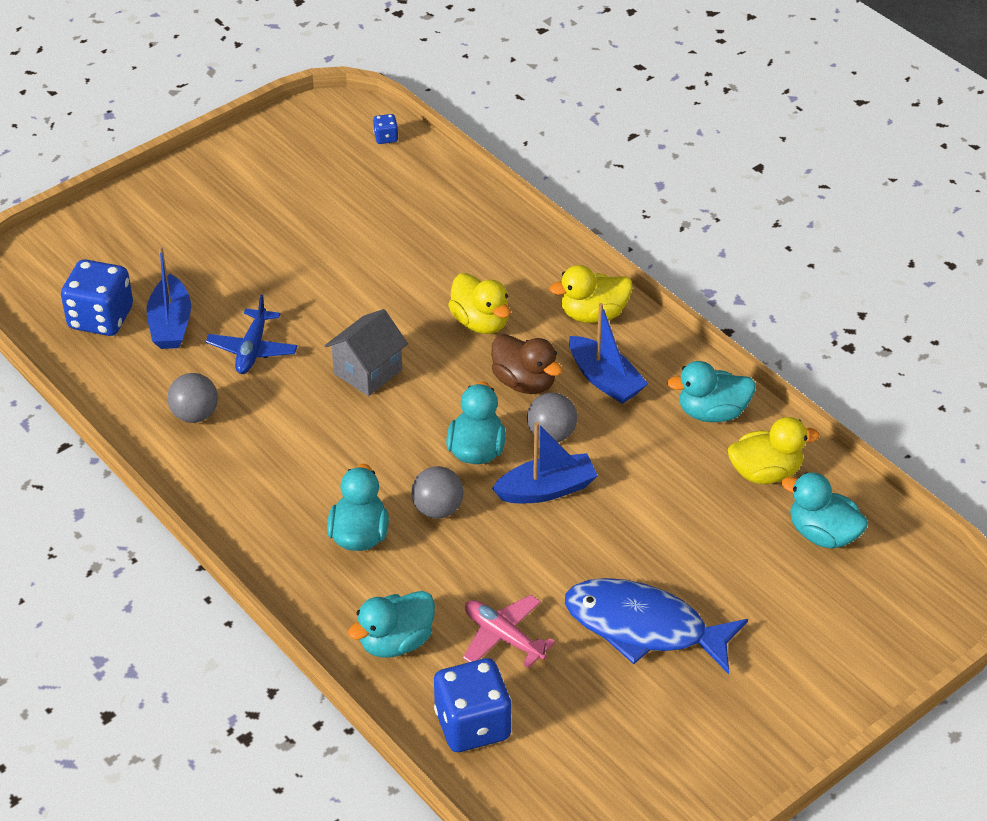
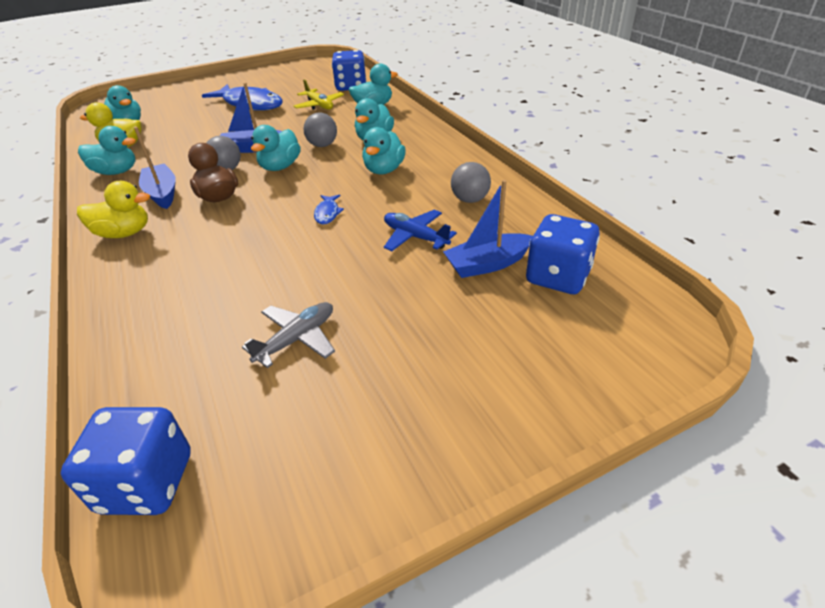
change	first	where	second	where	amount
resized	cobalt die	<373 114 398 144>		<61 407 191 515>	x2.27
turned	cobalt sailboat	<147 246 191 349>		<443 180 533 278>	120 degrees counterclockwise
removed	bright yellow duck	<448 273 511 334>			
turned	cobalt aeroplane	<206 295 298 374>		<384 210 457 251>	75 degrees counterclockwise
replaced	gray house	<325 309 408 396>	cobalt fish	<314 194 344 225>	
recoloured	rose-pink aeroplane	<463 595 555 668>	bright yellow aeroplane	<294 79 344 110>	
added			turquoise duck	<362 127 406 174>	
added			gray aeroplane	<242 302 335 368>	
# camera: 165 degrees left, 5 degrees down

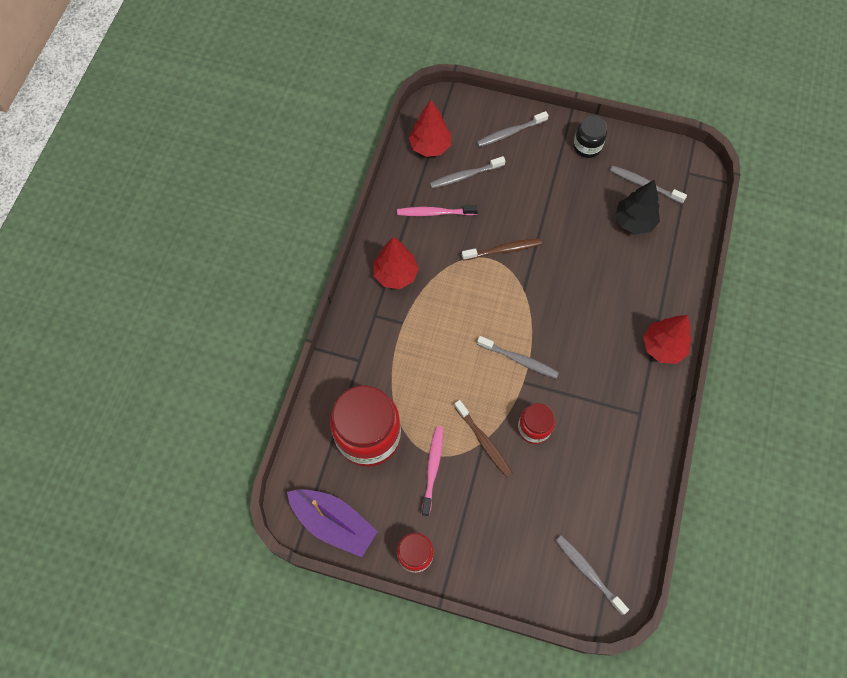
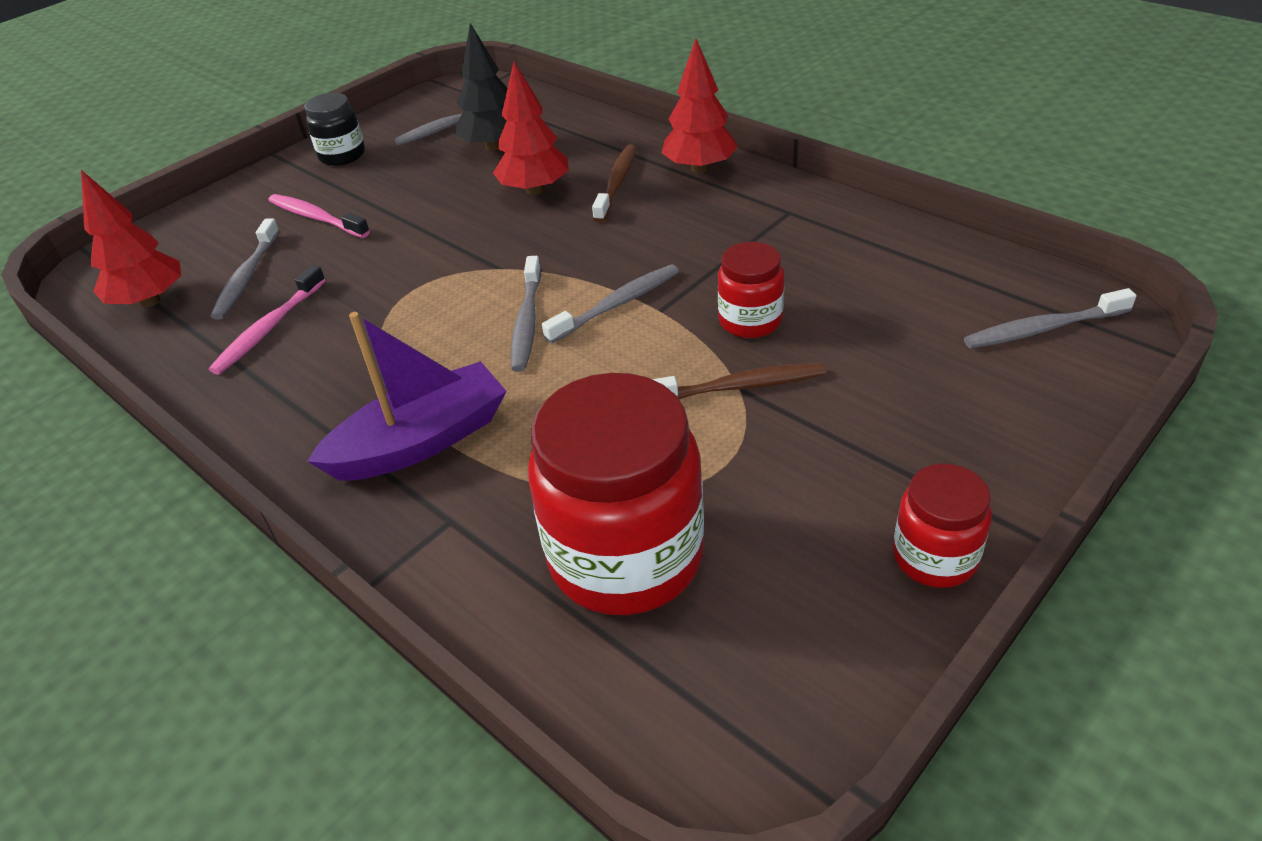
change	first	where	second	where	amount
moved	gray tooth brush	<477 111 549 147>		<511 256 541 372>	
moved	red fir tree	<374 237 419 289>		<493 61 569 195>	
moved	dark brown tooth brush	<462 238 542 261>		<592 145 636 222>	
moved	rose-pink tooth brush	<422 426 443 516>		<268 194 370 238>	
moved	royal purple sailboat	<287 489 378 557>		<307 312 507 481>	
# camera: 60 degrees left, 25 degrees down

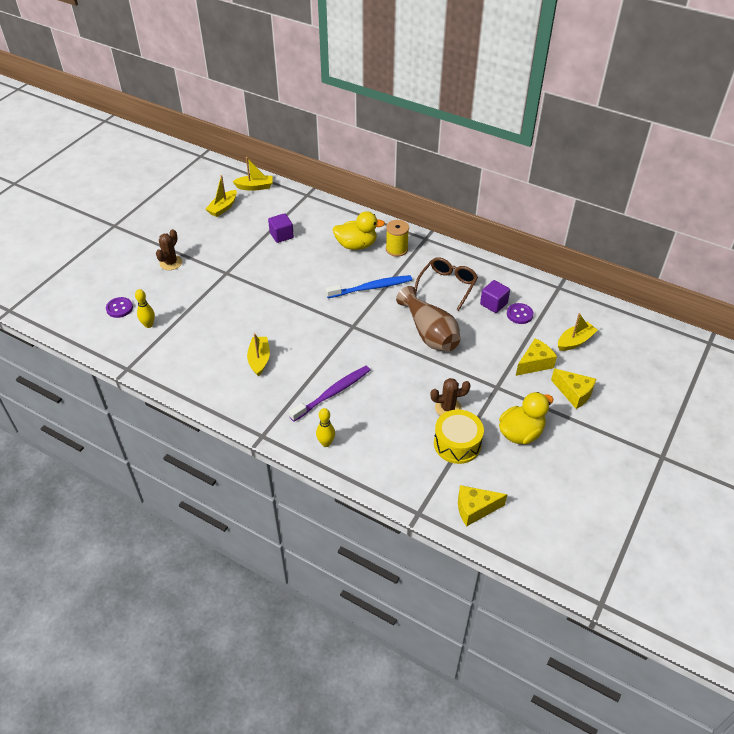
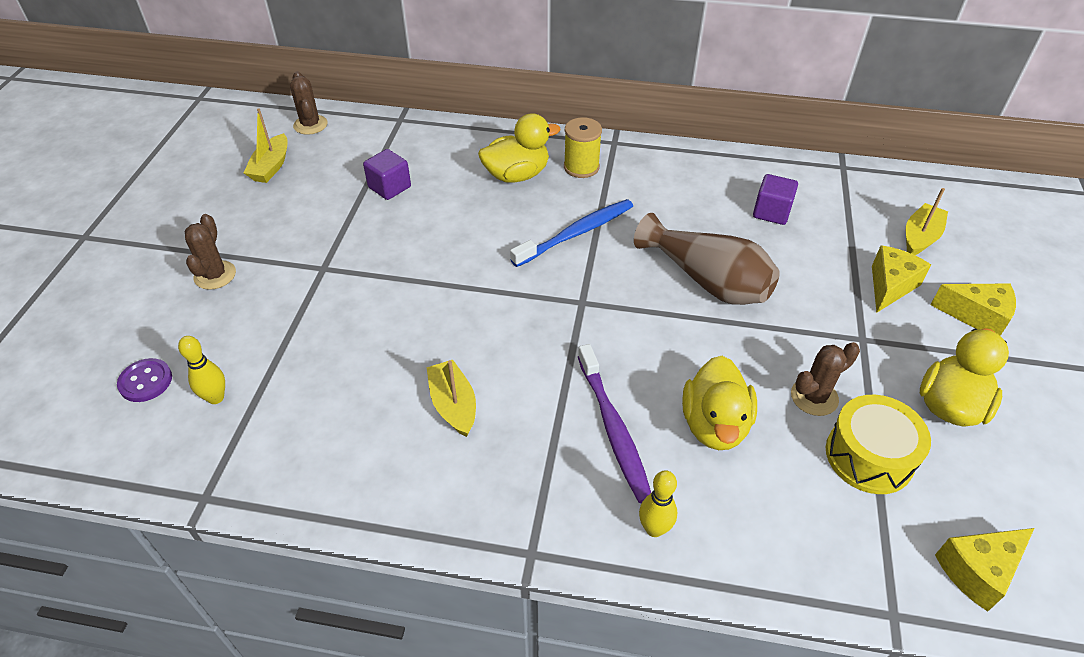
change	first	where	second	where	amount
replaced	bright yellow sailboat	<232 157 272 191>	dark brown saguaro cactus	<290 71 328 135>	
removed	dark brown glasses	<415 257 478 311>			
removed	royal purple shirt button	<507 303 534 324>			
turned	royal purple tooth brush	<289 366 370 422>		<578 344 651 503>	135 degrees clockwise
added			bright yellow duck	<682 356 757 450>	
# camera: 20 degrees left, 0 degrees up

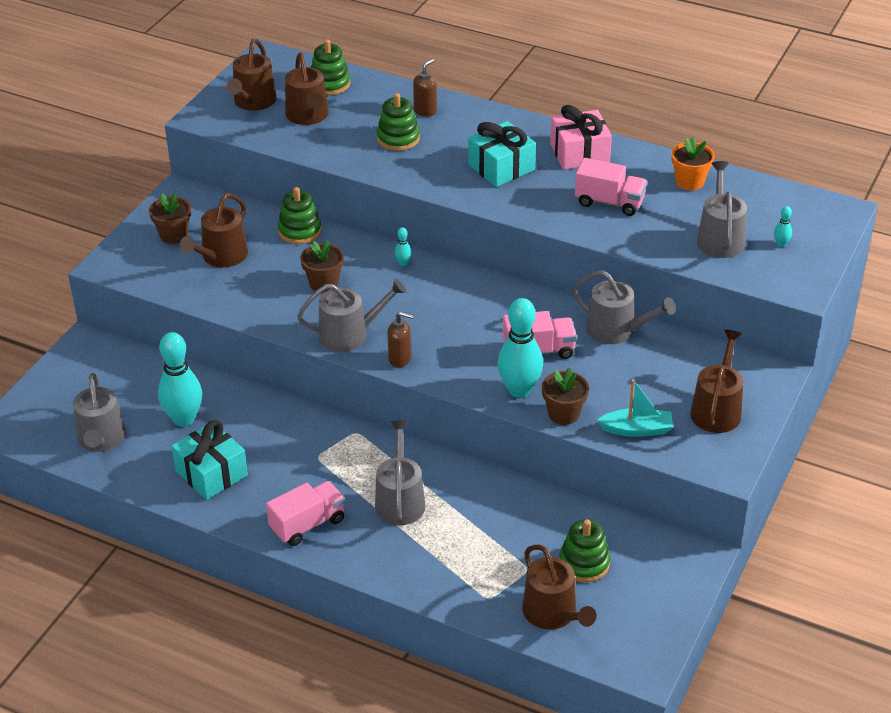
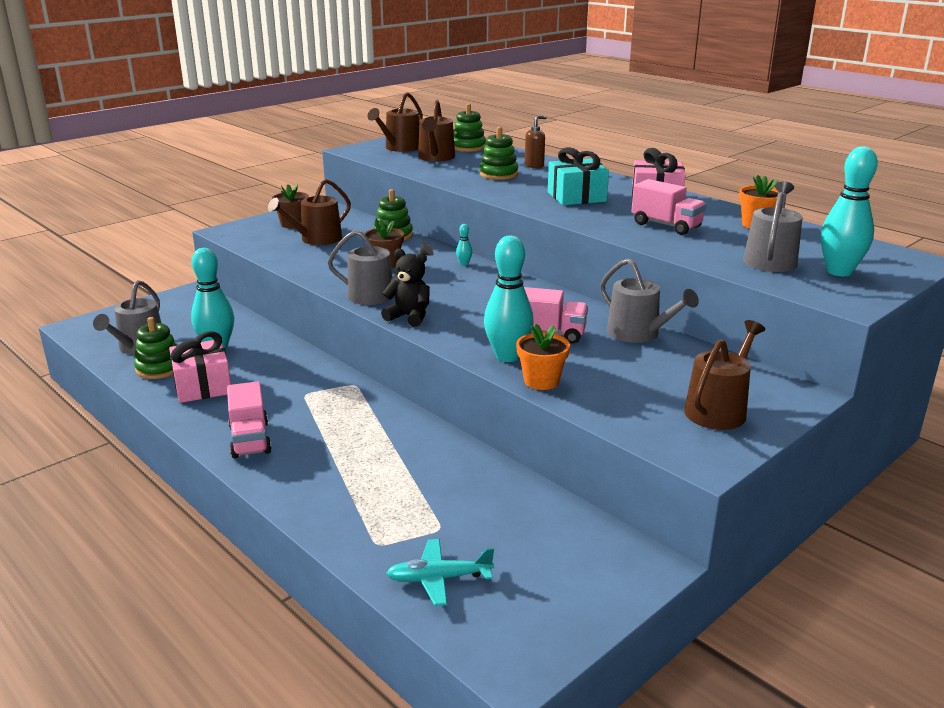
change	first	where	second	where	amount
resized	turquoise bowling pin	<774 206 792 247>		<820 147 878 276>	x2.42
replaced	dark brown pump bottle	<387 311 414 367>	ebony teddy	<381 249 430 327>	
recoloured	dark brown plant pot	<542 368 589 425>	orange plant pot	<516 324 570 390>	
removed	turquoise sailboat	<597 379 673 437>			
recoloured	turquoise present	<171 420 248 500>	rose-pink present	<169 331 231 403>	
removed	gray sprinkling can	<375 420 425 525>			
turned	rose-pink toy truck	<266 481 345 546>		<227 381 272 458>	90 degrees clockwise
moved	green ring stacker	<559 519 610 582>		<134 317 177 379>	
replaced	dark brown sprinkling can	<522 544 597 630>	turquoise aeroplane	<386 539 494 606>	
# camera: 20 degrees right, 15 degrees down

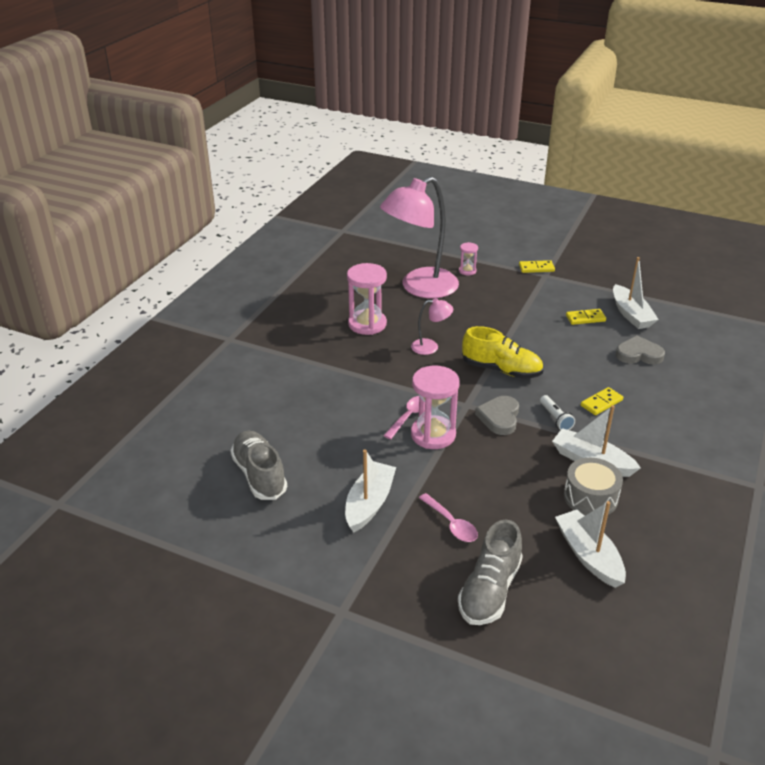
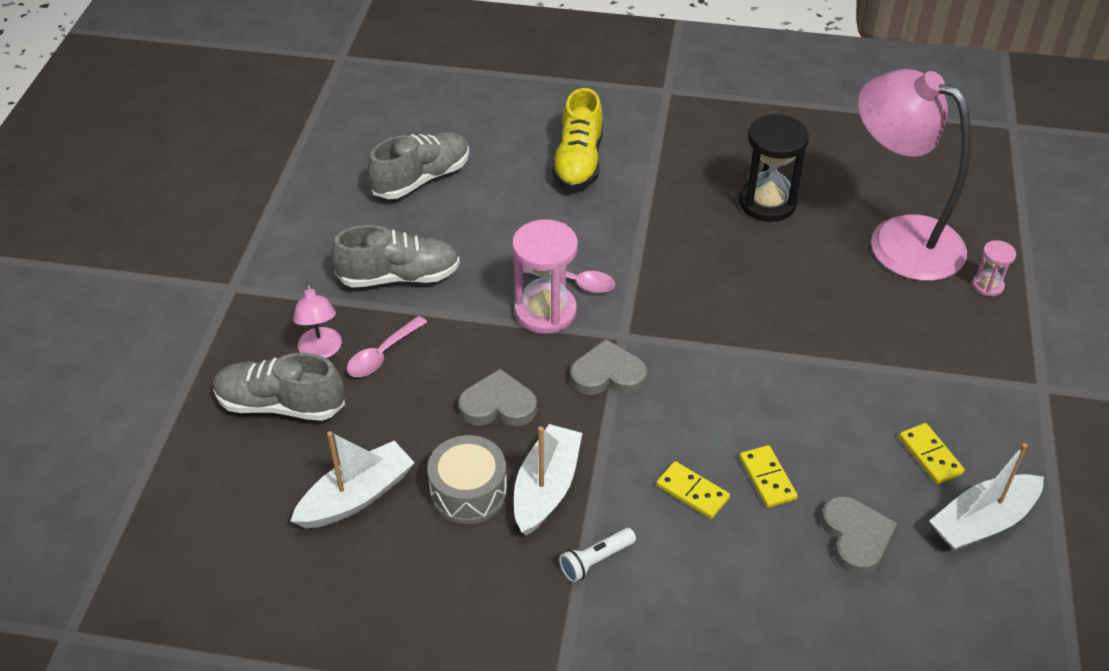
change	first	where	second	where	amount
moved	bright yellow domino tile	<519 260 555 273>		<740 445 798 508>	
recoloured	rose-pink sandglass	<347 263 387 335>	ebony sandglass	<739 114 809 222>	
moved	rose-pink lamp	<411 298 453 355>		<293 282 342 358>	
moved	bright yellow lace-up shoe	<462 326 543 379>		<552 88 603 190>	
moved	snow-white torch	<540 395 575 430>		<559 528 636 582>	
replaced	snow-white sailboat	<345 449 396 532>	gray lace-up shoe	<331 225 460 288>	
added			gray heart	<458 369 537 426>	
# camera: 75 degrees right, 10 degrees up

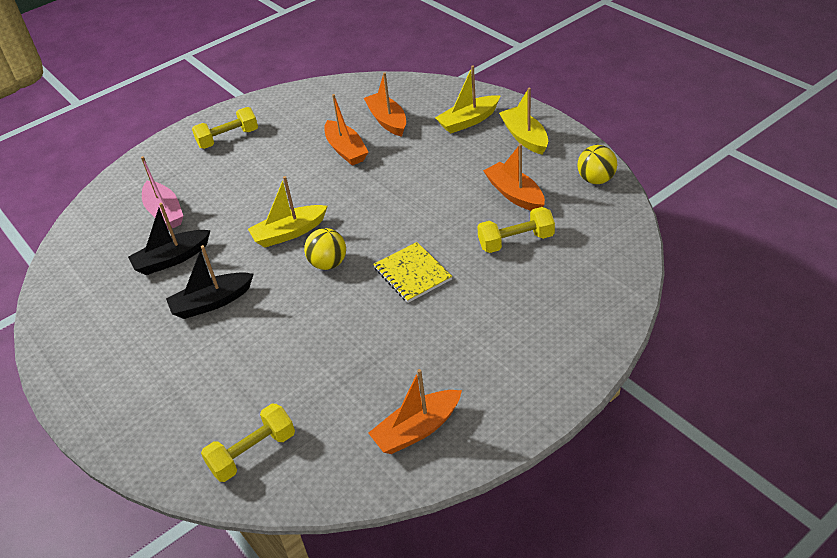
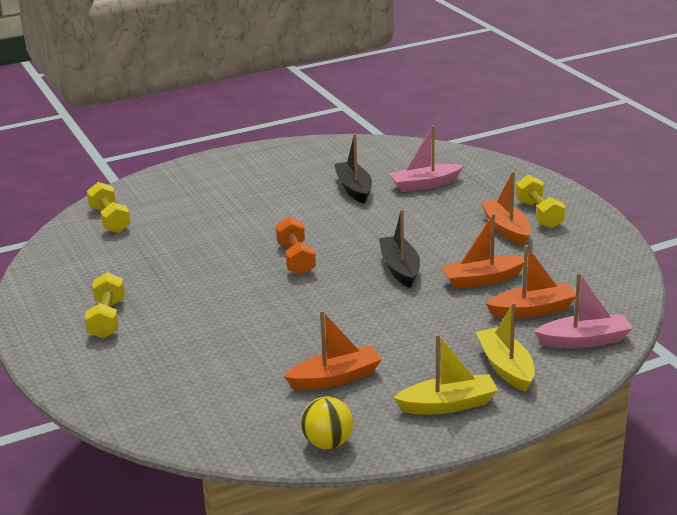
change	first	where	second	where	amount
removed	bright yellow sailboat	<248 176 328 248>			
moved	bright yellow free weight	<477 207 555 253>		<84 272 125 339>	
replaced	bright yellow sphere	<304 228 346 270>	orange free weight	<276 216 316 275>	
removed	bright yellow exercise book	<373 242 452 303>			
moved	ebony sailboat	<166 245 254 319>		<379 209 420 288>	
moved	orange sailboat	<368 369 462 454>		<480 171 531 246>	
added			rose-pink sailboat	<534 273 633 348>	
# camera: 100 degrees right, 15 degrees down

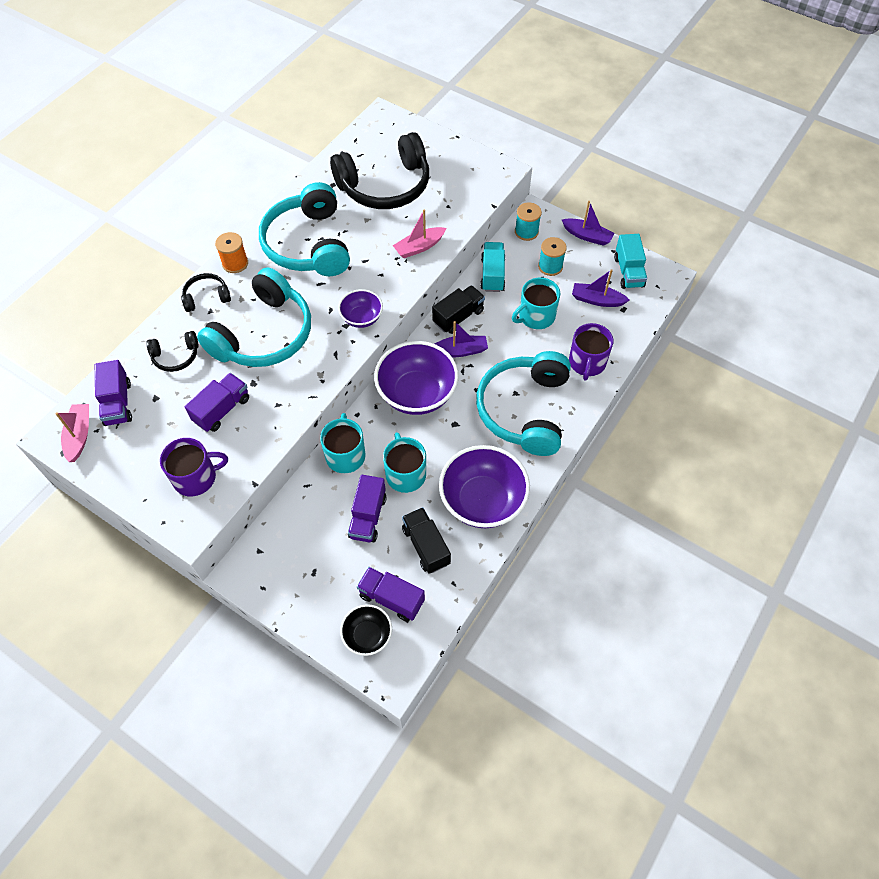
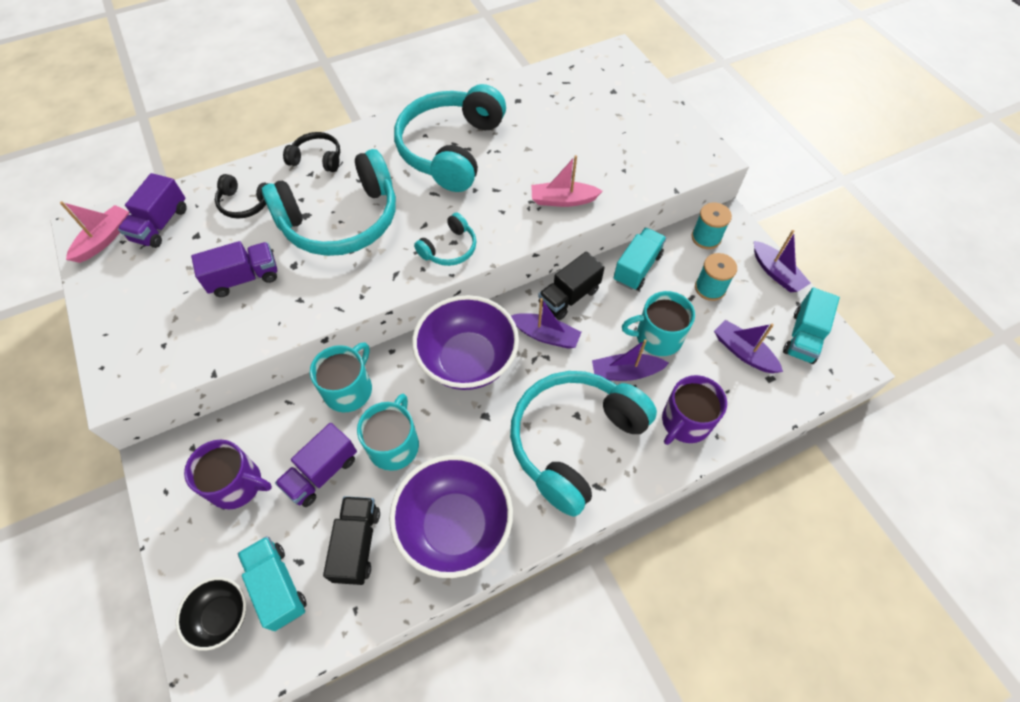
change	first	where	second	where	amount
removed	ebony headset	<330 132 429 209>			
removed	orange bobbin	<215 232 248 273>			
turned	ebony toy truck	<432 285 485 334>		<538 251 605 320>	150 degrees clockwise
replaced	royal purple serving bowl	<338 289 383 328>	turquoise headset	<414 213 476 266>	
moved	royal purple coffee mug	<160 438 228 497>		<184 440 272 510>	
recoloured	royal purple toy truck	<357 567 425 621>	turquoise toy truck	<237 536 307 631>	
added			royal purple sailboat	<592 339 669 381>	
# camera: 30 degrees right, 0 degrees up

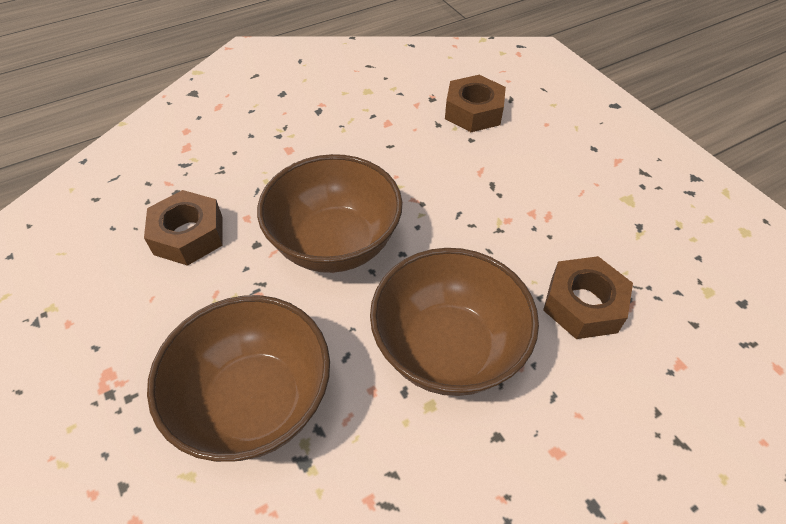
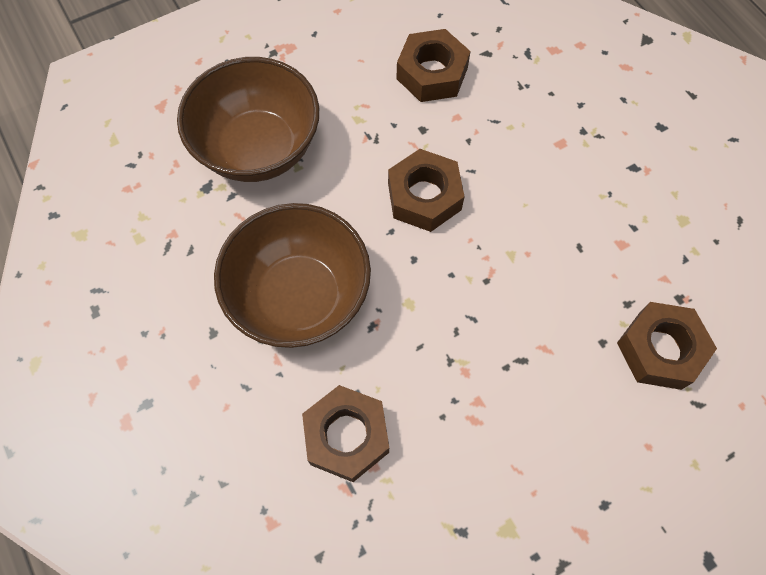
change	first	where	second	where	amount
replaced	dark brown serving bowl	<257 154 403 273>	dark brown hex nut	<388 149 465 232>	
# camera: 90 degrees right, 15 degrees up

